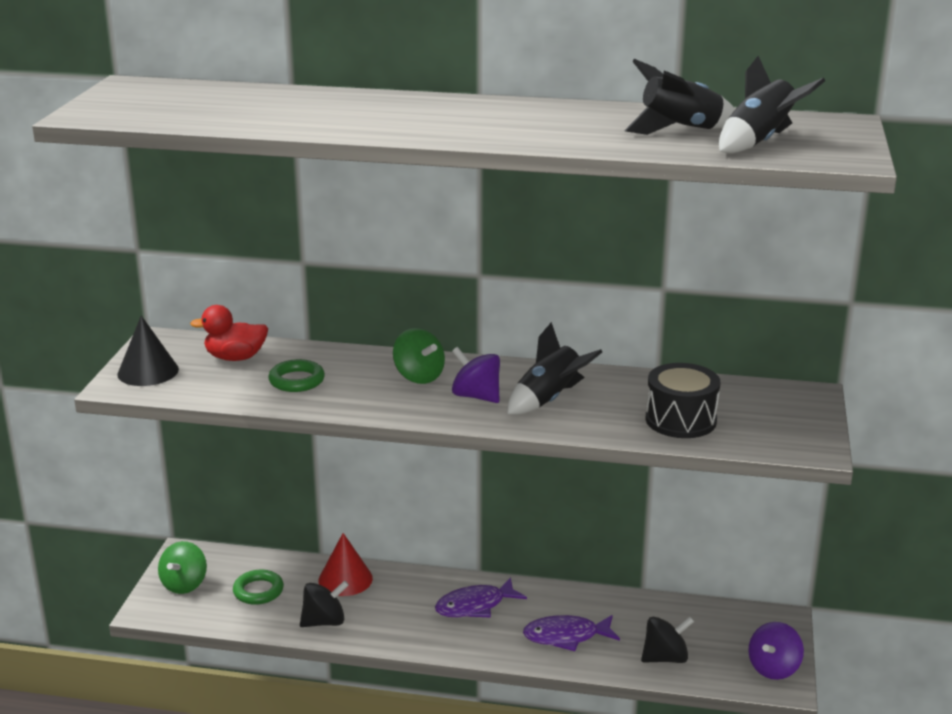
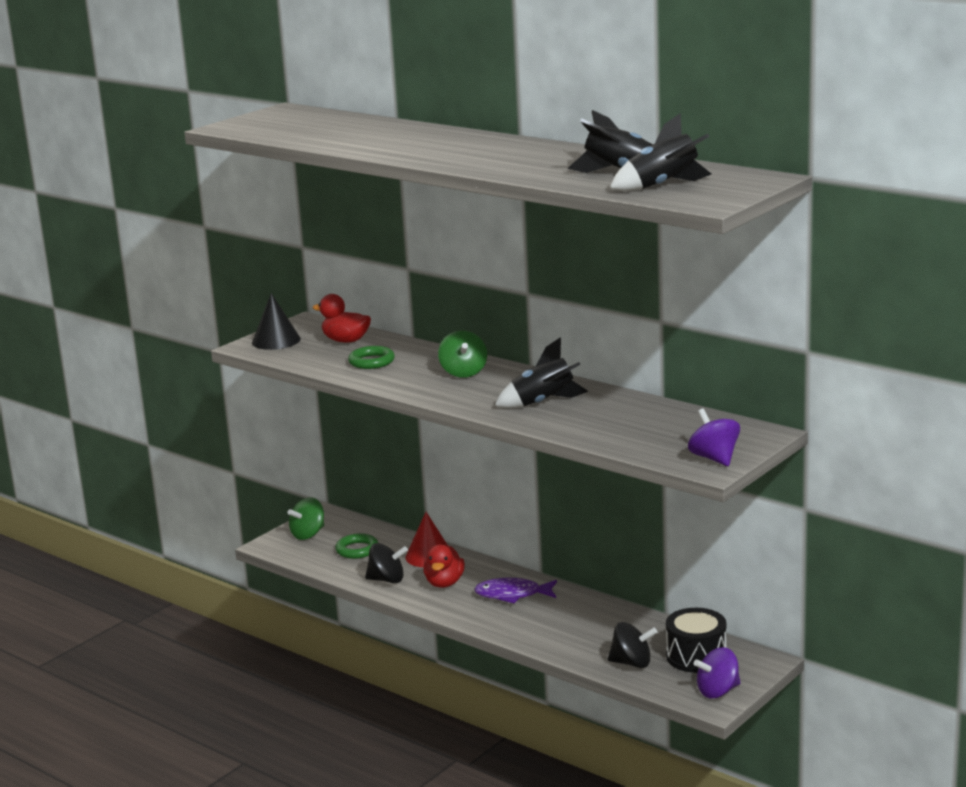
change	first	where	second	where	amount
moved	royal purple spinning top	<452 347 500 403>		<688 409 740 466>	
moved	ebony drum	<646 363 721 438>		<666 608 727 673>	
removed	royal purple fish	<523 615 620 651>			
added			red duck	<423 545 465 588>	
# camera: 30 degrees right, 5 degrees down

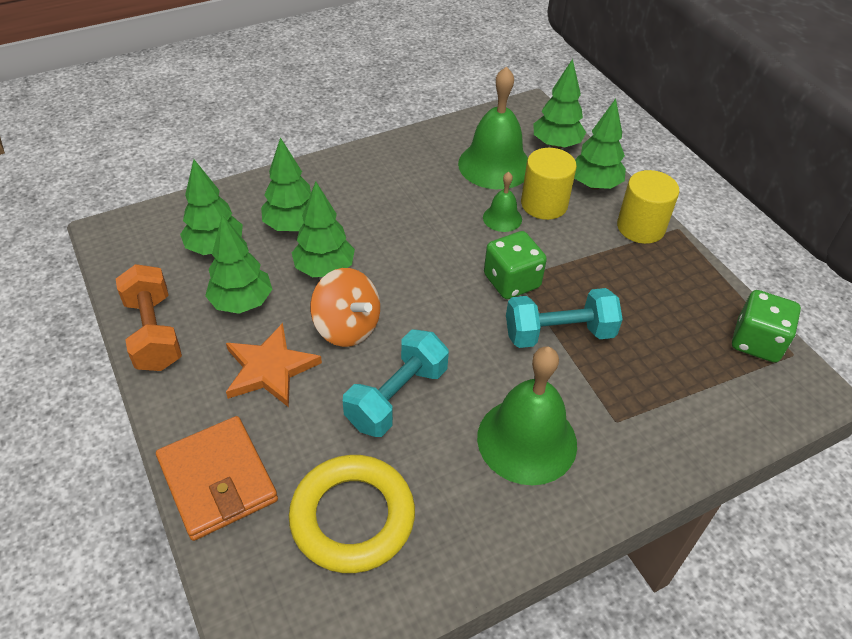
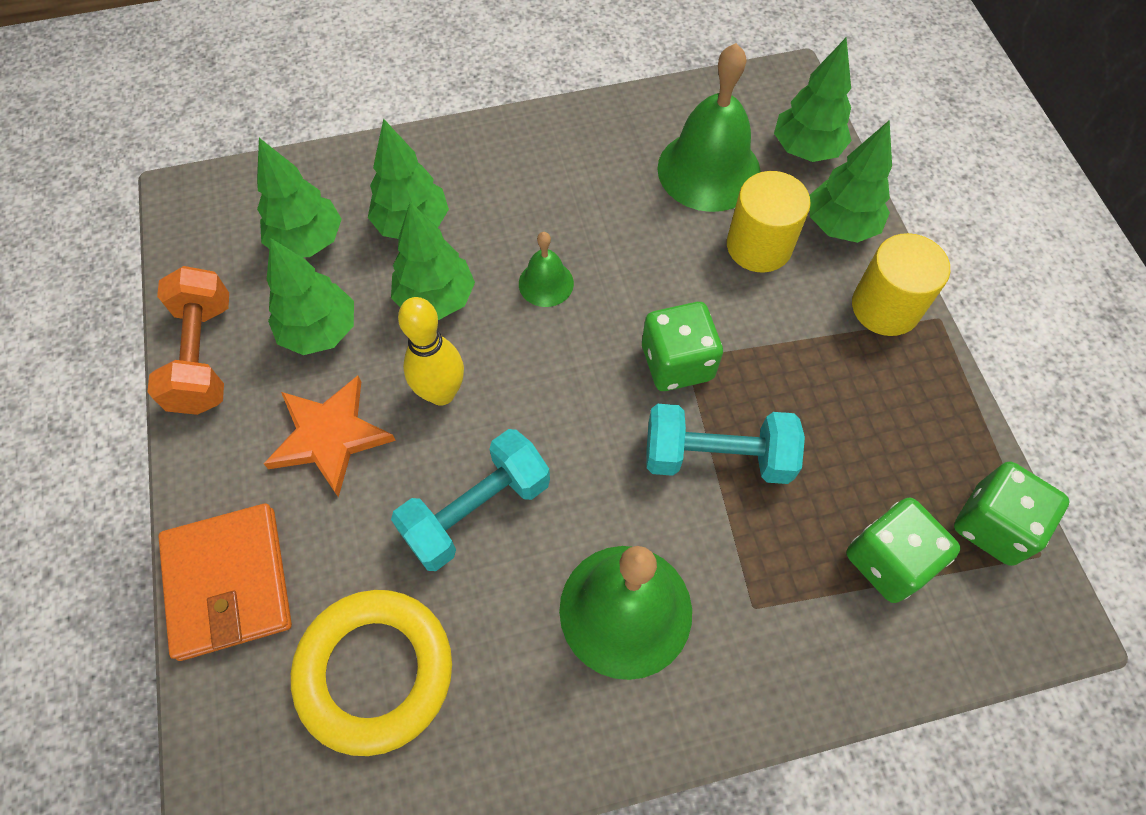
change	first	where	second	where	amount
moved	green hand bell	<483 172 522 232>		<519 232 574 307>	
replaced	orange spinning top	<310 268 380 347>	bright yellow bowling pin	<398 297 464 406>	
added			green die	<846 498 961 603>	
# camera: 15 degrees right, 15 degrees up

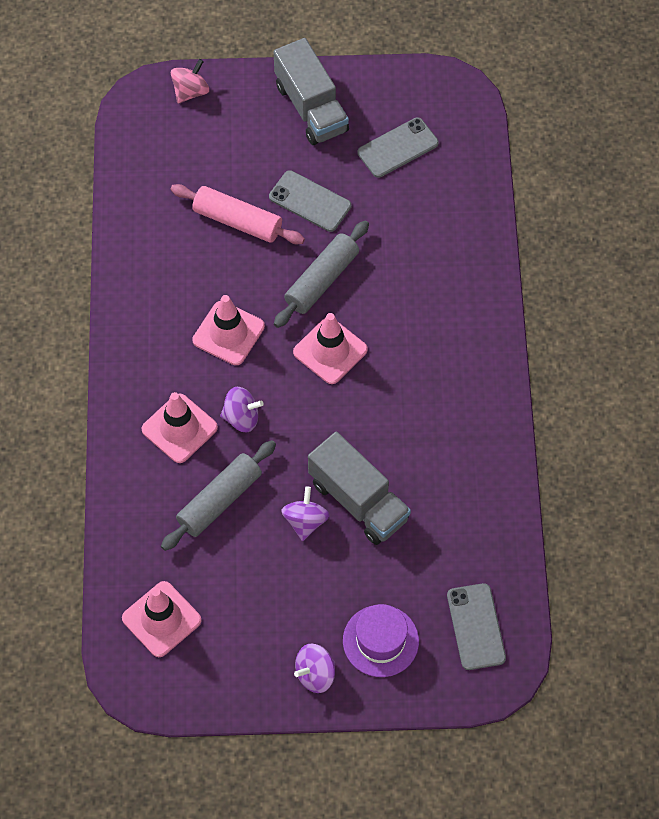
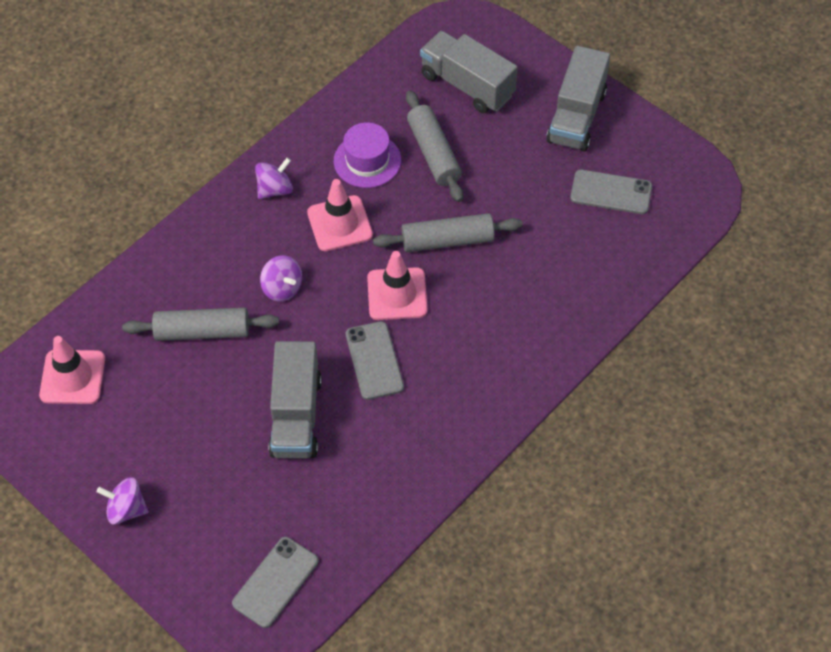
change	first	where	second	where	amount
removed	rose-pink spinning top	<171 59 209 104>			
moved	gray phone	<269 170 351 232>		<346 321 404 400>	
recoloured	rose-pink rolling pin	<170 184 305 244>	gray rolling pin	<406 91 463 202>	
removed	rose-pink safety cone	<141 392 218 463>			
moved	royal purple spinning top	<281 487 330 541>		<255 158 293 199>	
moved	royal purple hat	<343 604 419 677>		<334 123 401 188>	
added			gray toy truck	<420 31 518 113>	
# camera: 45 degrees right, 5 degrees down

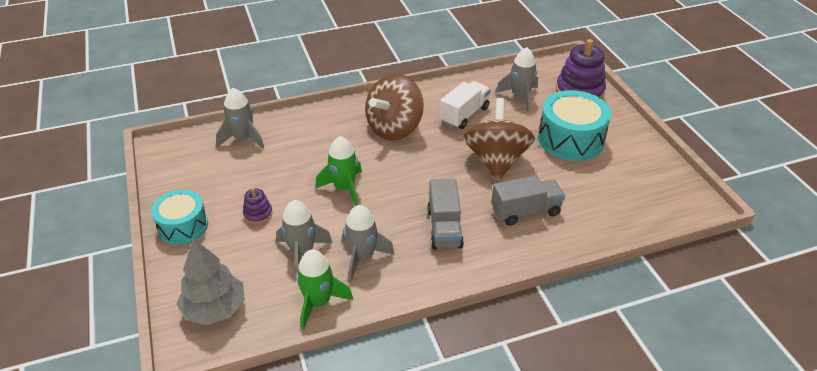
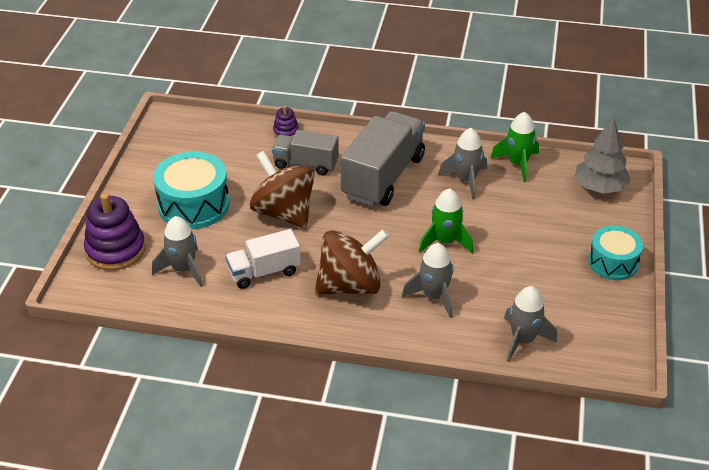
change	first	where	second	where	amount
turned	dark brown spinning top	<464 98 535 181>		<250 151 315 229>	105 degrees clockwise
resized	gray toy truck	<427 179 464 249>		<340 111 425 206>	x1.71
moved	royal purple ring stacker	<243 188 273 224>		<273 106 299 137>	
moved	gray spaceship	<276 200 332 273>		<402 243 454 318>	
# camera: 150 degrees left, 0 degrees up

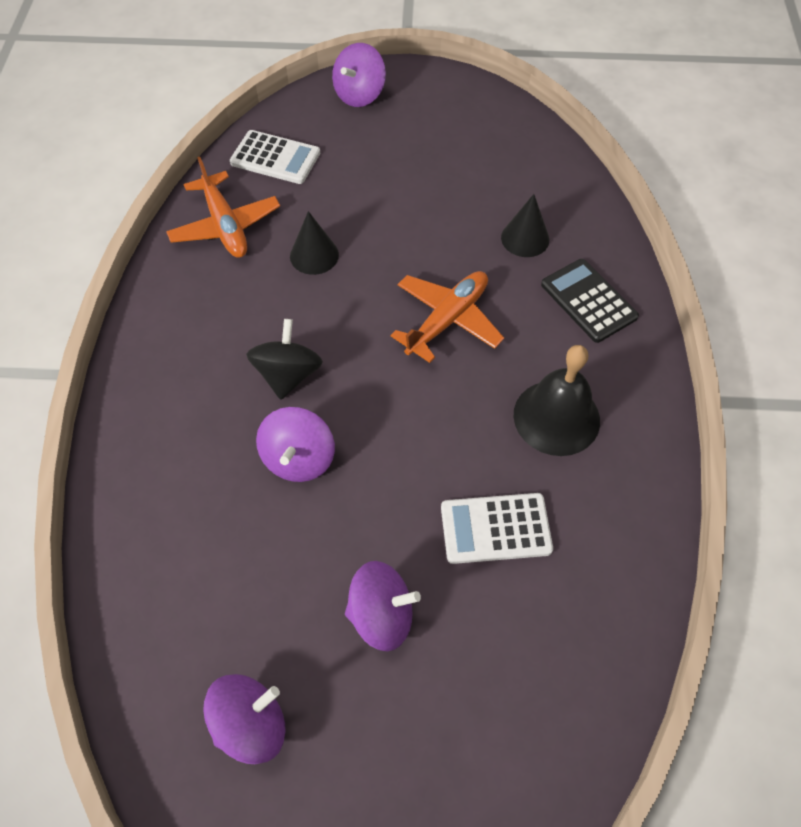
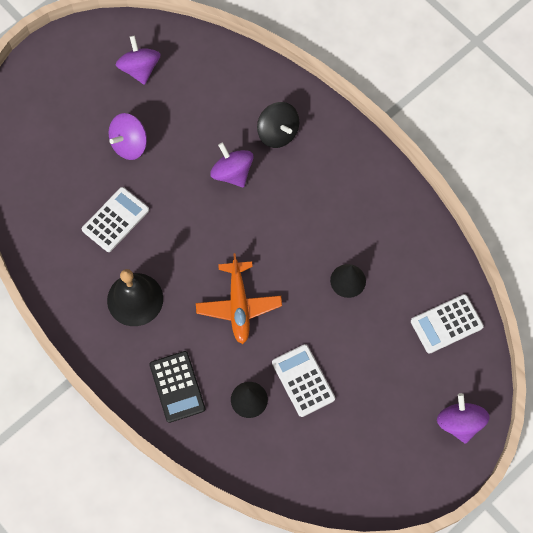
change	first	where	second	where	amount
removed	orange aeroplane	<166 157 280 258>			
turned	ebony pocket calculator	<541 259 639 343>		<149 351 205 423>	60 degrees clockwise
moved	ebony spinning top	<246 319 323 400>		<257 102 299 148>	
turned	royal purple spinning top	<203 674 285 764>		<116 36 161 85>	150 degrees clockwise
added			snow-white pocket calculator	<272 344 335 417>	
# camera: 135 degrees right, 10 degrees up

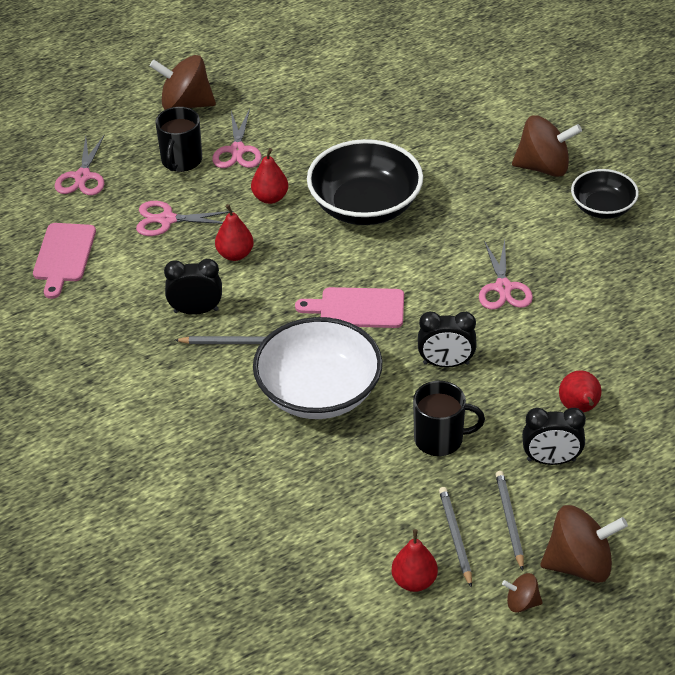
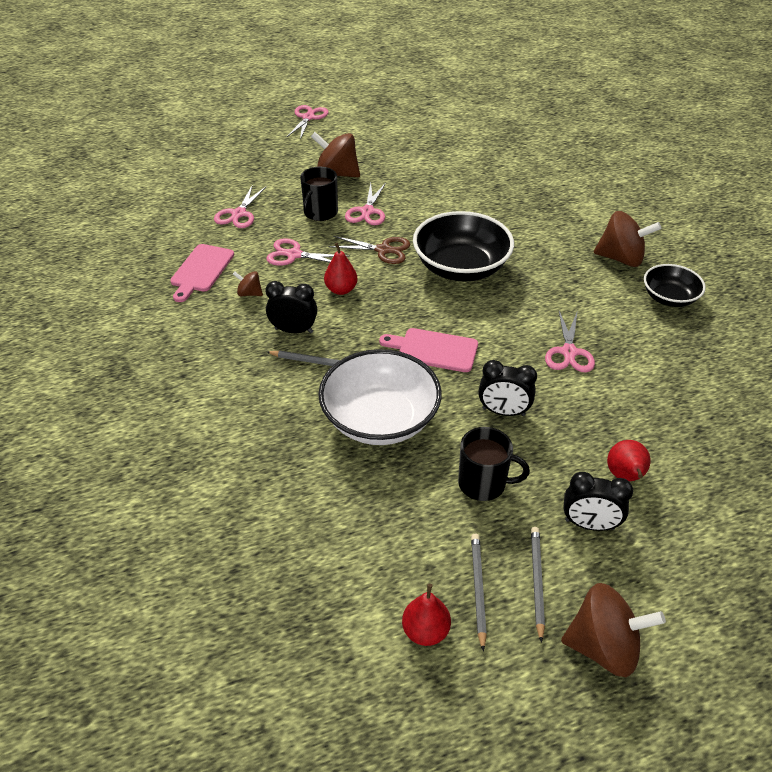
change	first	where	second	where	amount
replaced	red pear fruit	<251 148 288 204>	dark brown pair of scissors	<328 236 410 264>	
moved	dark brown spinning top	<502 573 543 613>		<233 271 263 296>	
added			rose-pink pair of scissors	<287 105 329 140>	
# camera: 10 degrees right, 0 degrees up

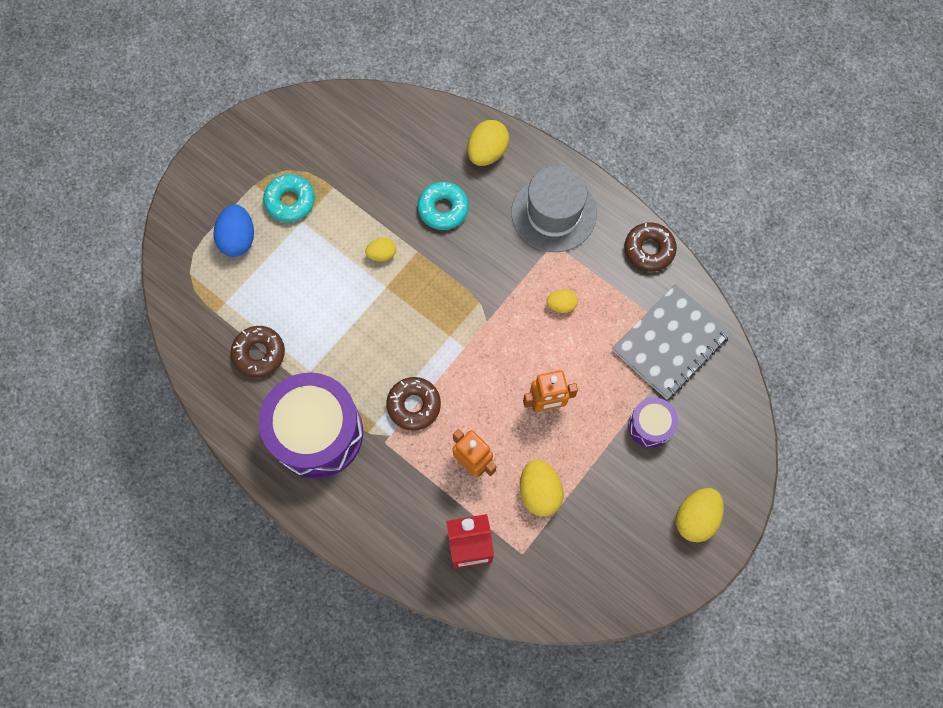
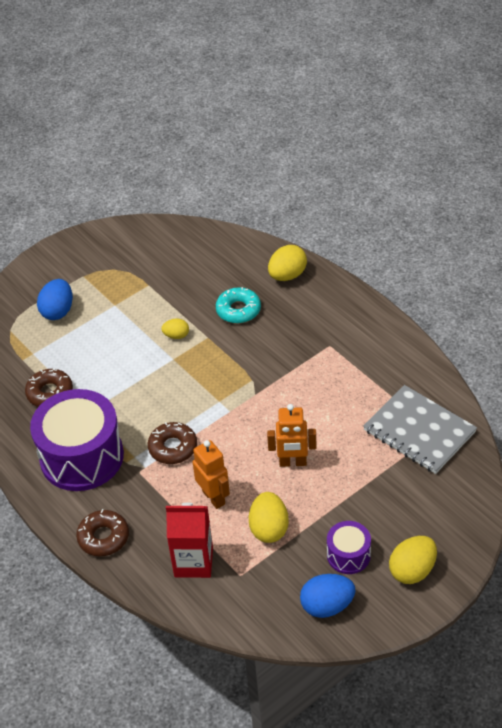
change	first	where	second	where	amount
removed	gray hat	<511 166 597 252>			
removed	turquoise donut	<263 174 315 222>			
moved	dark brown donut	<624 223 677 272>		<76 509 129 556>	
turned	gray exercise book	<612 284 731 399>		<363 385 477 474>	75 degrees clockwise
removed	bright yellow egg	<546 289 578 313>			
moved	royal purple drum	<628 398 678 448>		<327 521 371 574>	
added			cobalt egg	<300 574 356 618>	
# camera: 15 degrees right, 25 degrees down

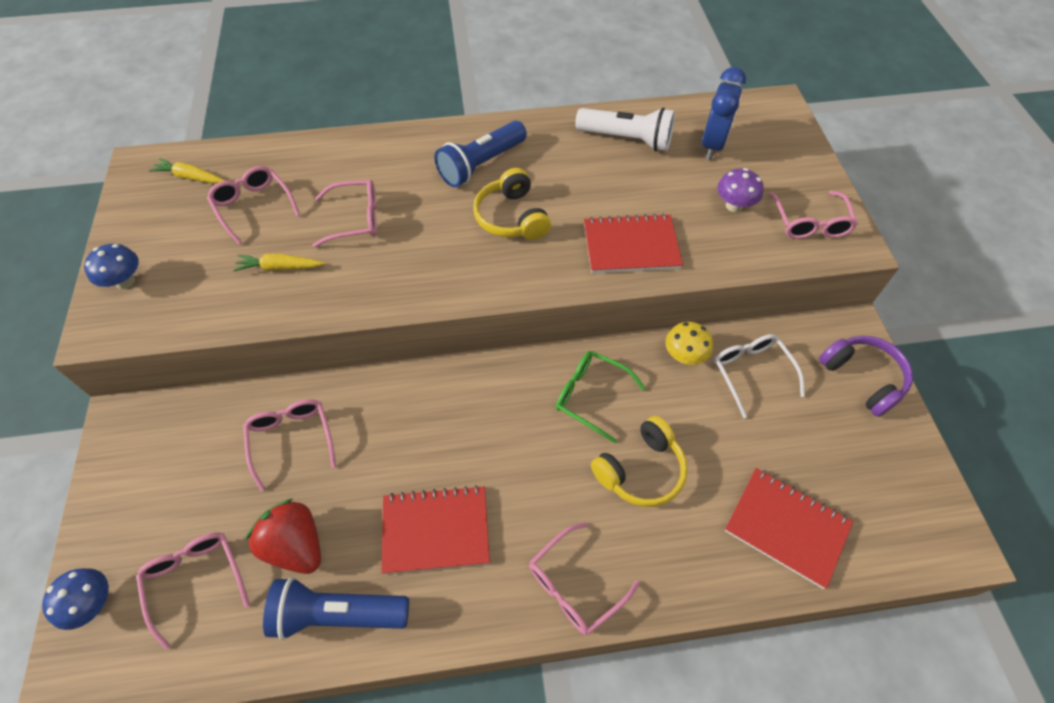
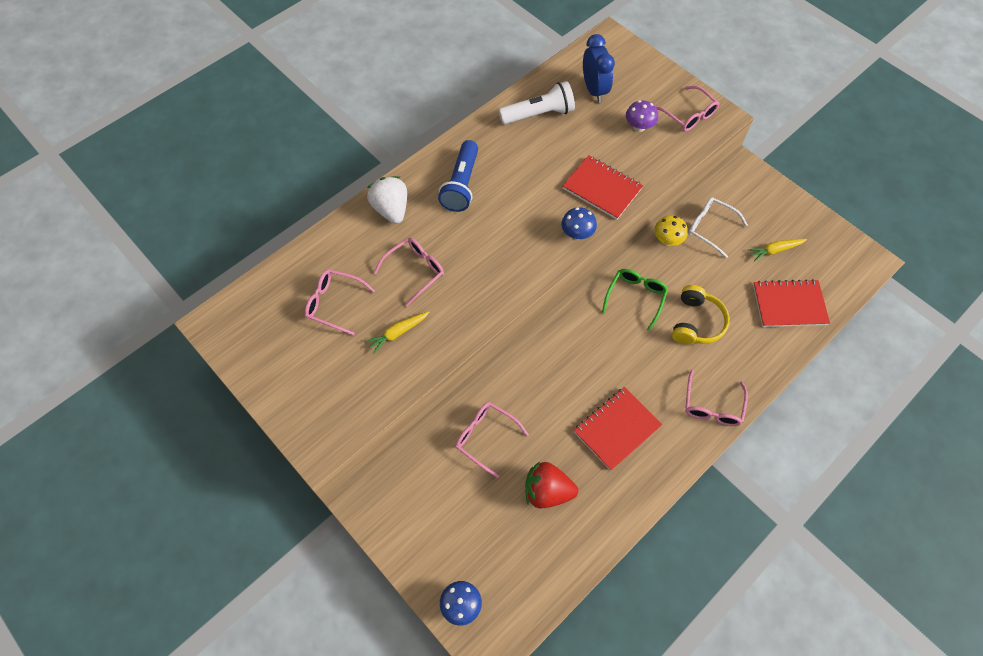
change	first	where	second	where	amount
moved	bright yellow toy carrot	<149 158 225 184>		<748 239 807 262>	
removed	bright yellow headset	<473 168 551 240>			
turned	red exercise book	<584 213 683 273>		<562 155 643 220>	75 degrees clockwise
moved	cobalt fungus	<84 244 139 289>		<561 207 597 240>	
removed	royal purple headset	<819 336 913 417>			
turned	green glasses	<556 351 645 443>		<602 269 668 331>	120 degrees clockwise
removed	rose-pink glasses	<136 532 250 649>			
removed	cobalt torch	<263 577 409 640>			
added			snow-white toy strawberry	<367 176 407 224>	
# camera: 35 degrees left, 5 degrees up

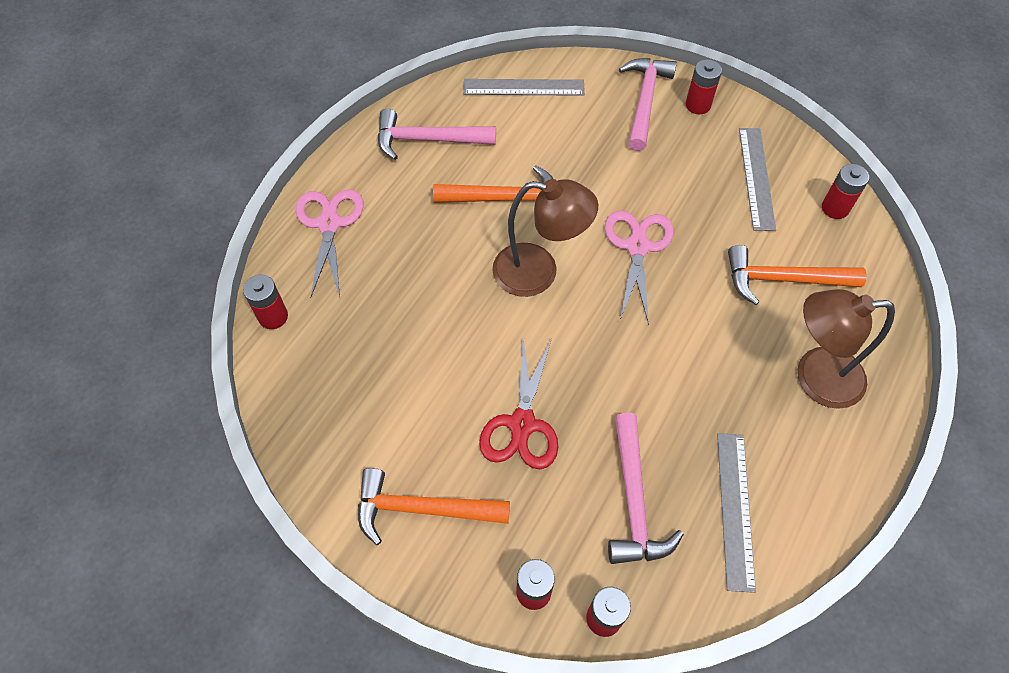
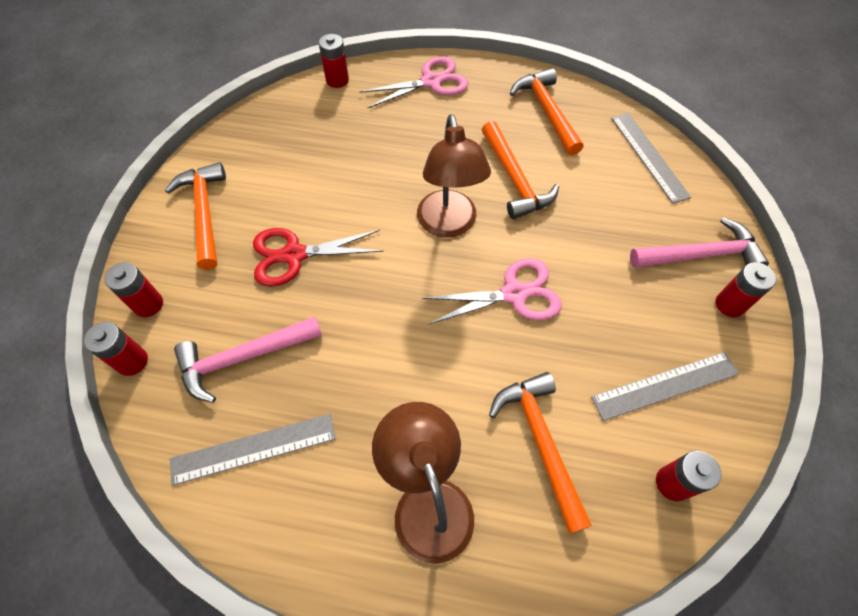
change	first	where	second	where	amount
recoloured	rose-pink carpenter's hammer	<378 109 496 160>	orange carpenter's hammer	<510 68 583 155>	
# camera: 70 degrees right, 0 degrees up

